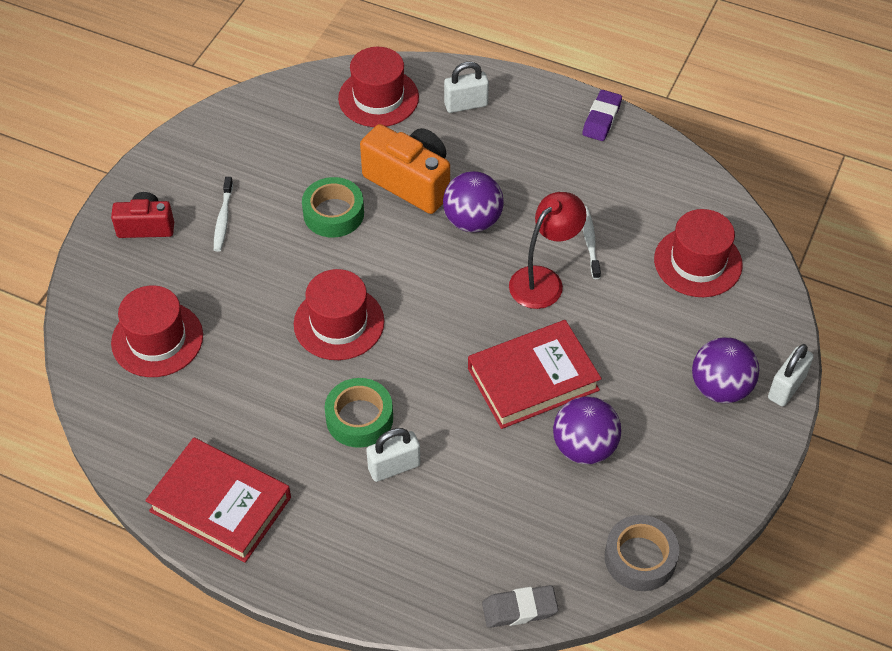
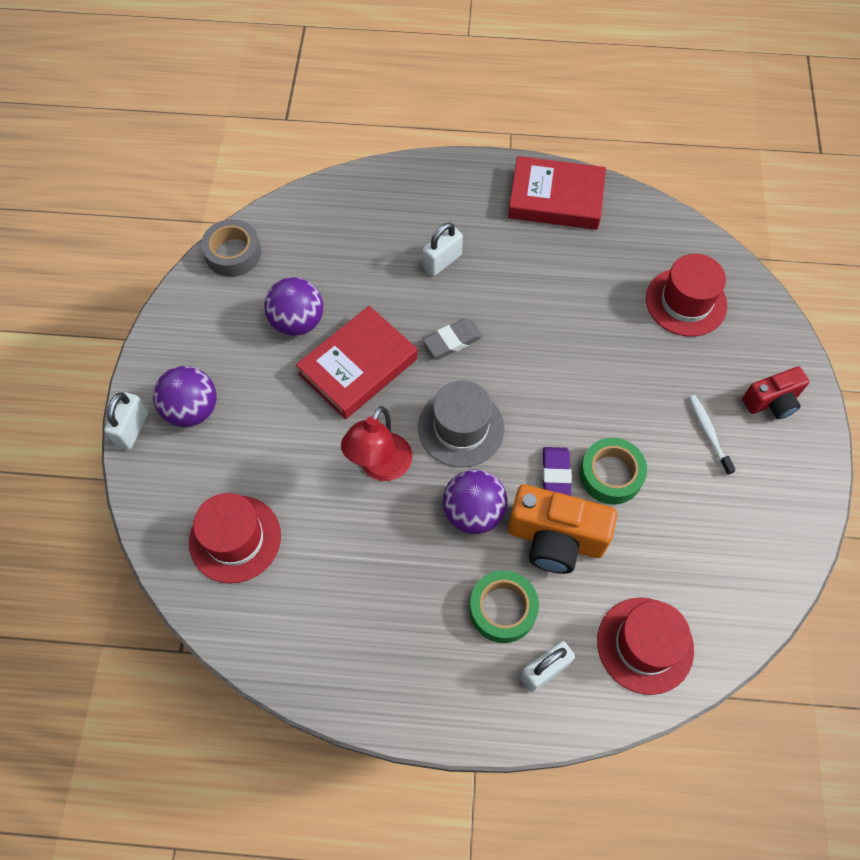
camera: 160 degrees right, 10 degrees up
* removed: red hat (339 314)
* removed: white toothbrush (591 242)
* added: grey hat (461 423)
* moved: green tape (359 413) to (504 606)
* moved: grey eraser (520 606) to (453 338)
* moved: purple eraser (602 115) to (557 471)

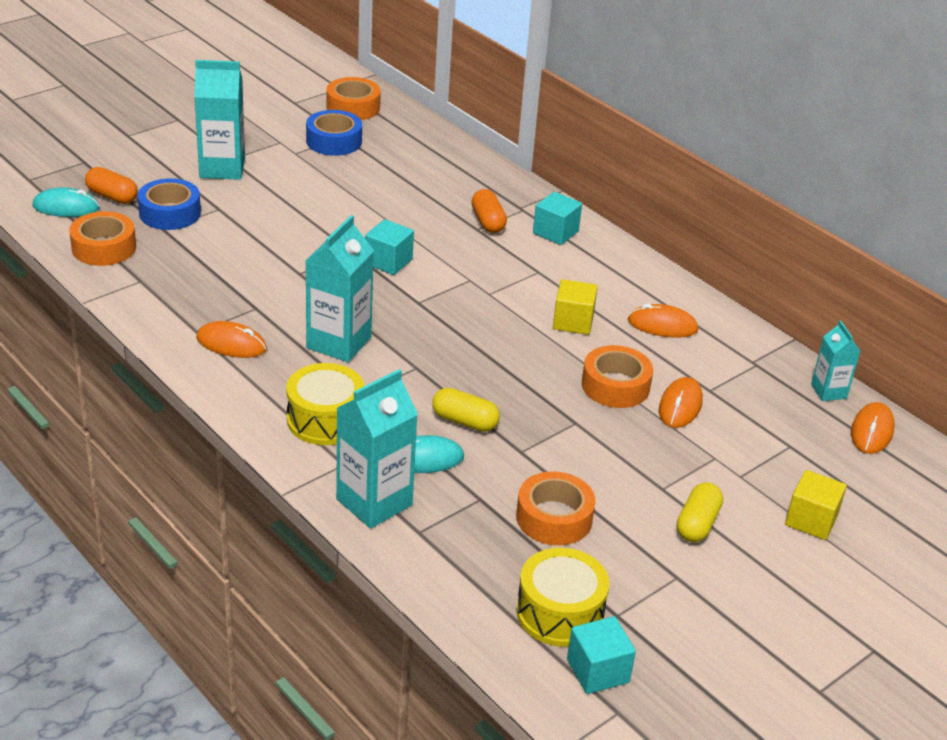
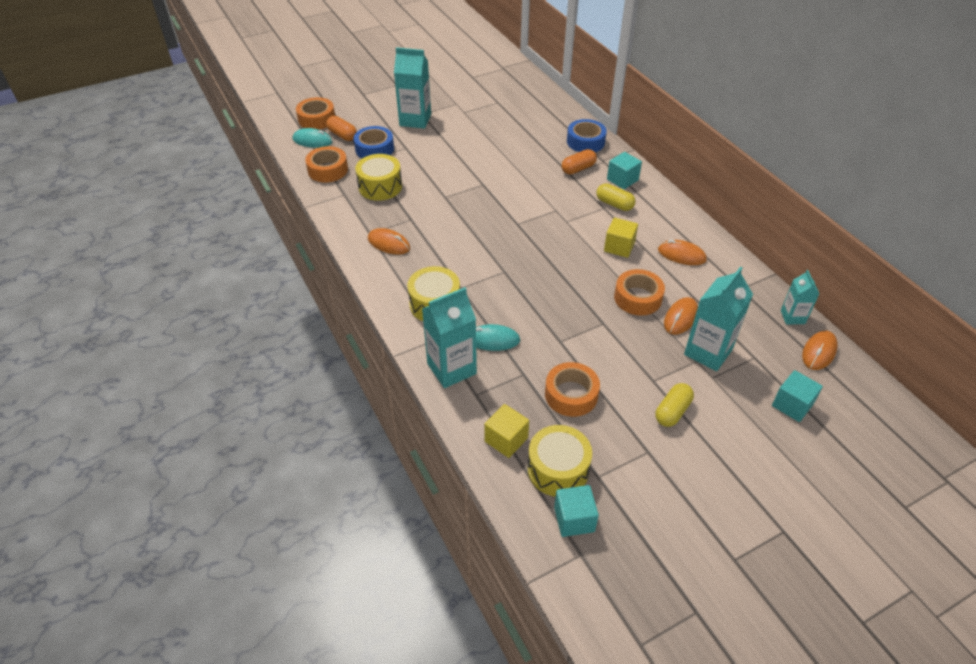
camera: 15 degrees right, 10 degrees up
* added: yellow drum (378 177)
* moved: blue tape (334 133) to (587 135)
* moved: turquoise carton (340 288) to (718 319)
* moved: orange tape (353 98) to (315 113)
* moved: turquoise cube (389 247) to (797 396)
* moved: yellow capsule (466 410) to (616 197)
* moved: yellow cube (816 505) to (507 431)
* turned: orange capsule (489 211) = (579 162) 60 degrees clockwise

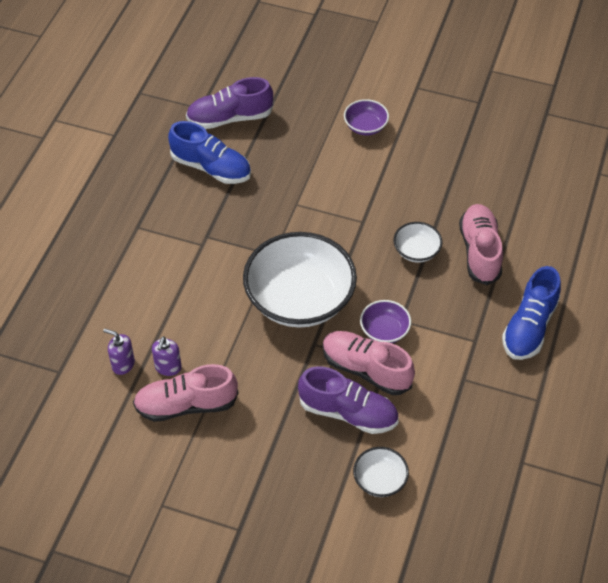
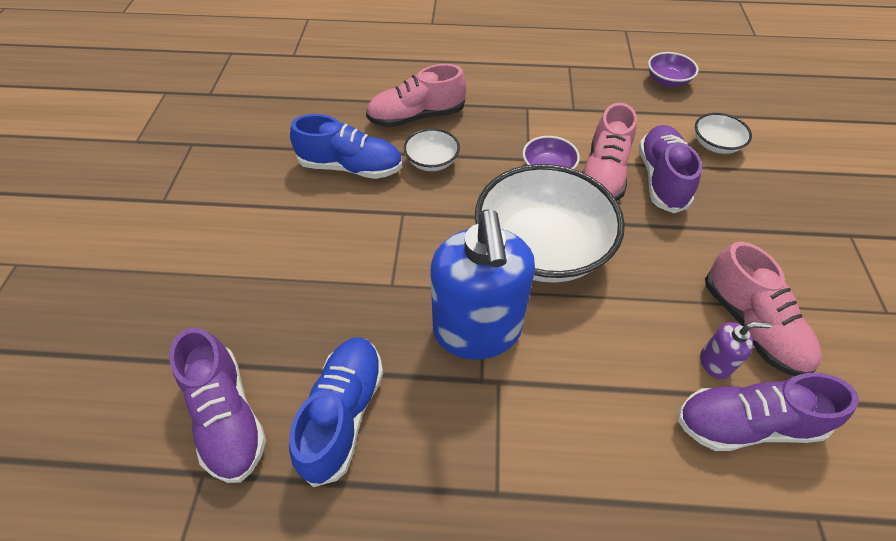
camera: 105 degrees left, 0 degrees up
* added: blue soap dispenser (482 284)
* moved: purple bowl (366 117) to (673 69)
* moved: blue shoe (531 313) to (346 146)
* replaced: purple soap dispenser (119 352) to purple shoe (768 412)

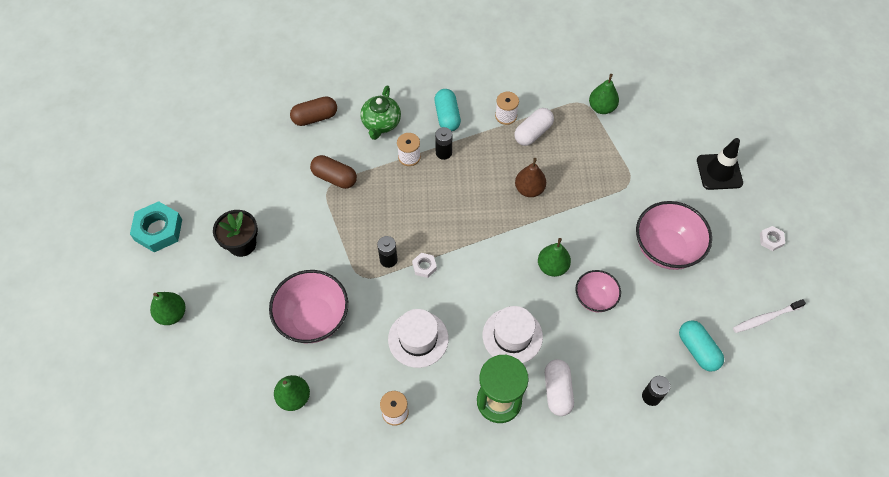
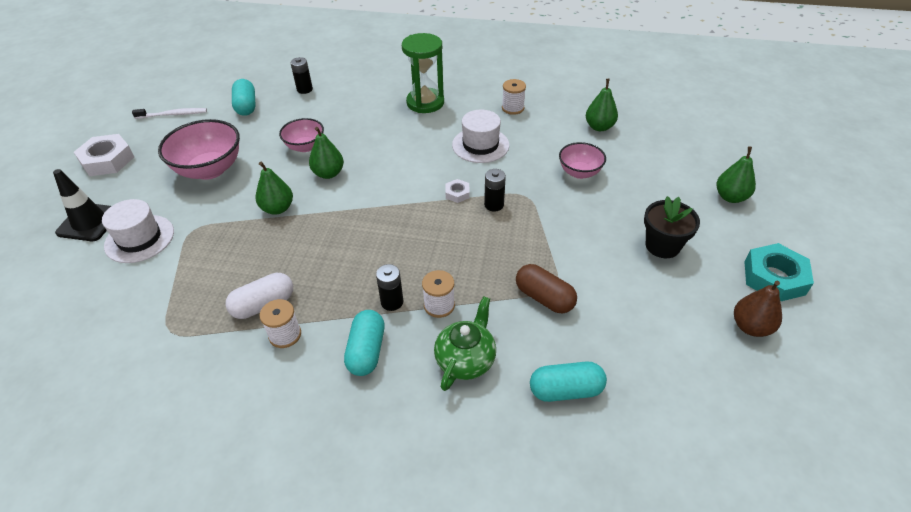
camera: 165 degrees left, 15 degrees down
* removed: white capsule (559 387)
* moved: white hat (513 334) to (138 231)
* moved: brown pear (530 177) to (758 309)
* moved: green pear (604 94) to (274 188)
* recoloured: brown capsule (313 111) to turquoise capsule (568 381)
* resized: pink bowl (308 306) = (582 160) x0.59
* resized: white nut (772 238) = (104 155) x2.02

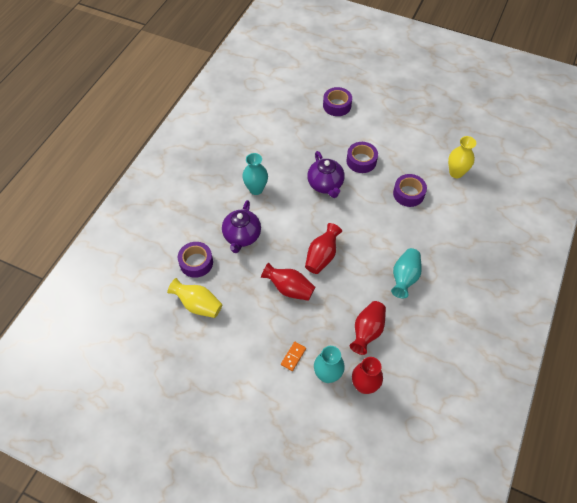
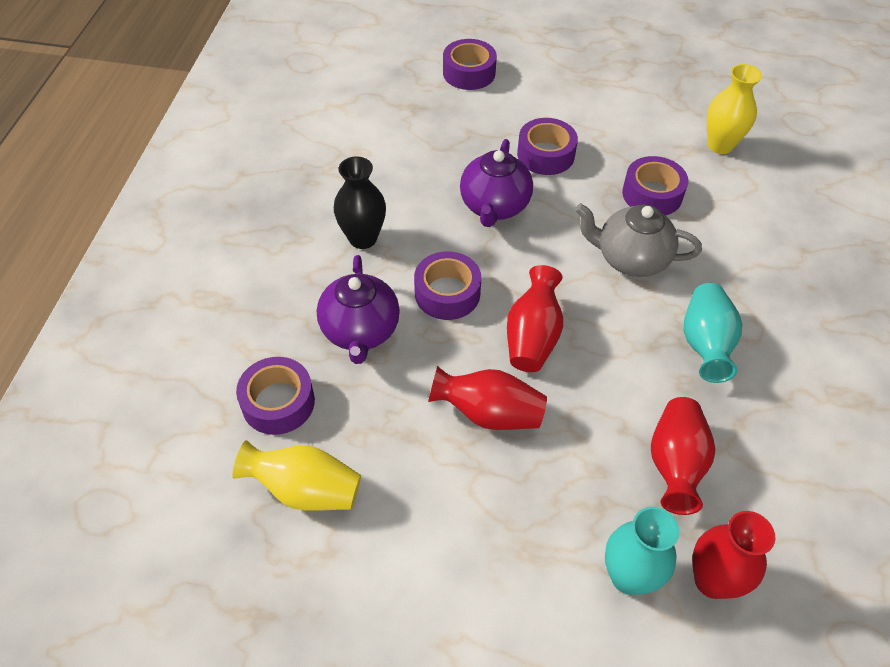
camera: 15 degrees left, 5 degrees down
* removed: orange domino (293 356)
* added: purple tape (447 285)
* added: grey teapot (638 240)
* recoloured: turquoise vase (255 174) to black vase (360 202)
* turned: purple teapot (326 174) = (496 183) 45 degrees clockwise

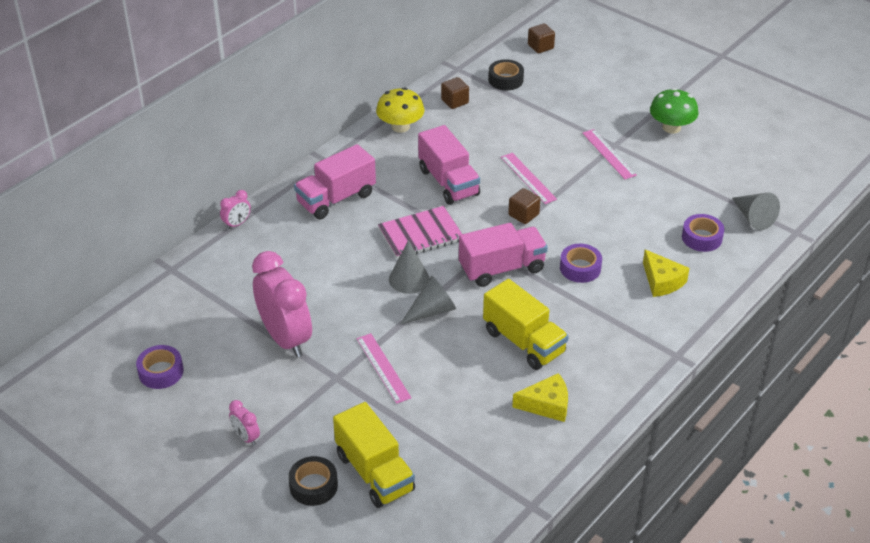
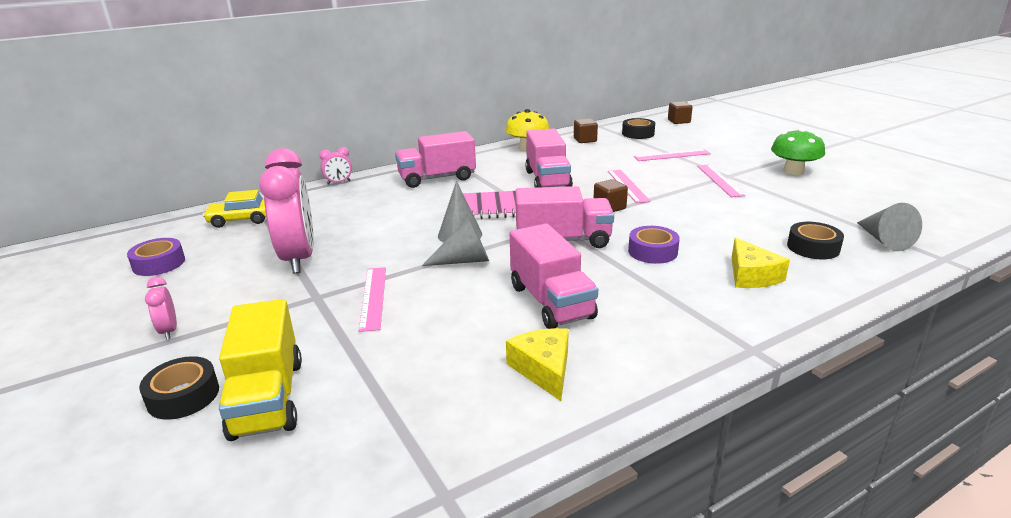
camera: 20 degrees right, 15 degrees down
* added: yellow car (234 209)
* added: pink ruler (672 155)
* recoloured: yellow truck (526 324) to pink truck (554 276)
* recoloured: purple tape (703 233) to black tape (815 240)
* turned: yellow cheese (540 397) = (537 364) 120 degrees counterclockwise

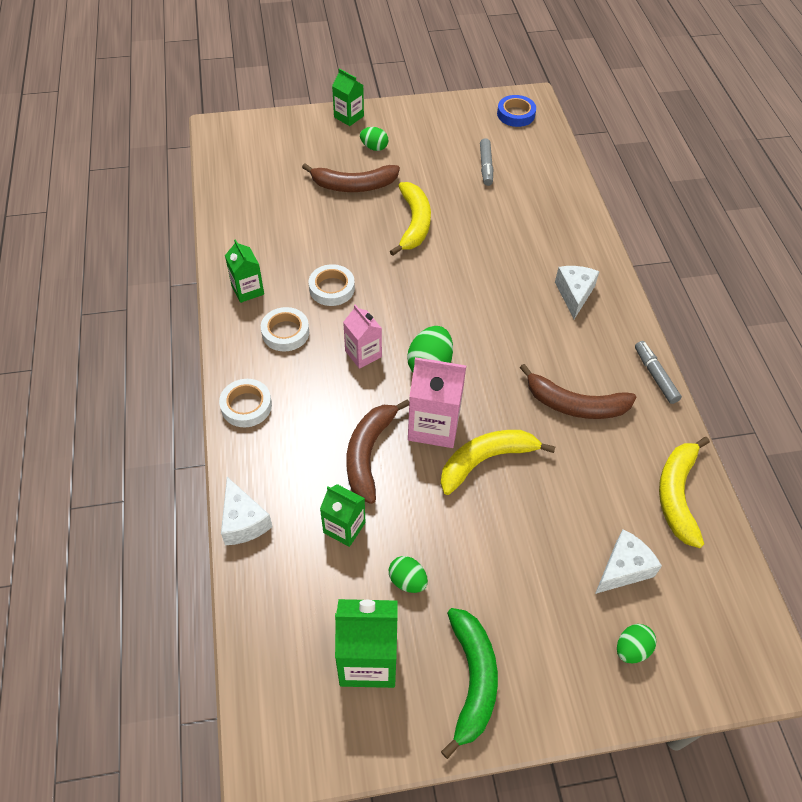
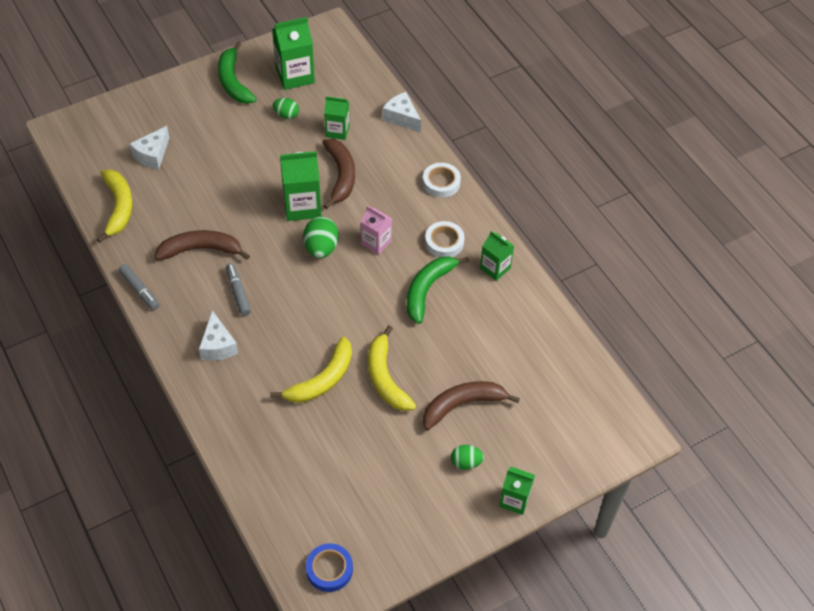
camera: 160 degrees right, 0 degrees up
* removed: green egg (637 643)
* moved: yellow banana (497 462) to (311 370)
* moved: grey marker (486 162) to (238 289)
* replaced: white tape (332 285) to green banana (438 290)
* recoloured: pink carton (437 402) to green carton (301 186)

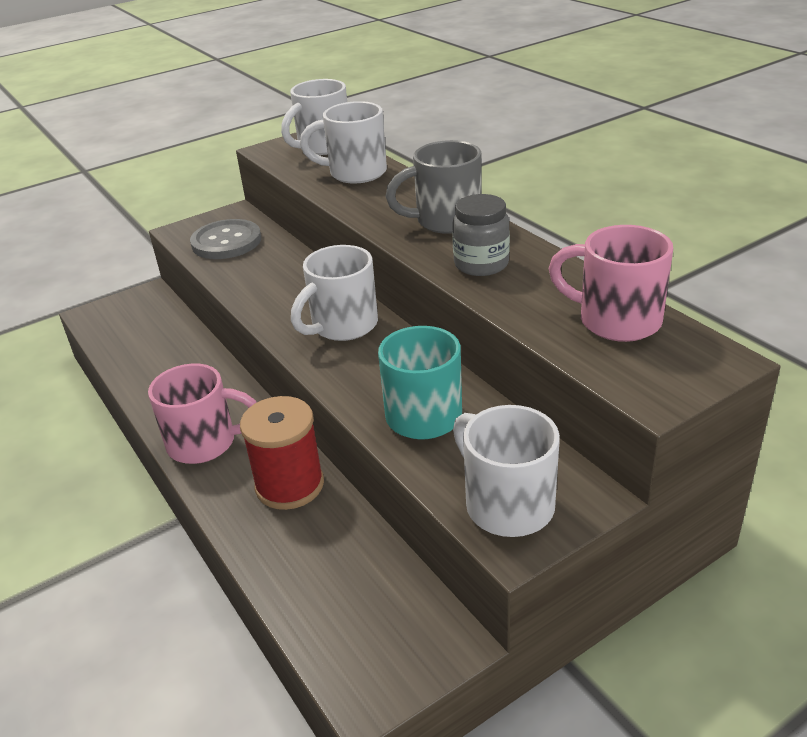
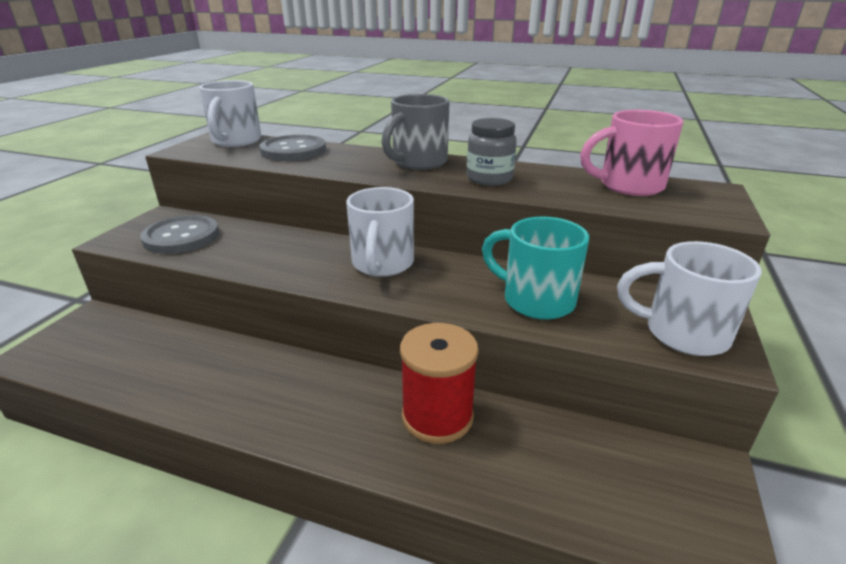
camera: 40 degrees left, 5 degrees down
* removed: pink mug (202 414)
* replaced: white mug (343 142) to grey button (292 148)

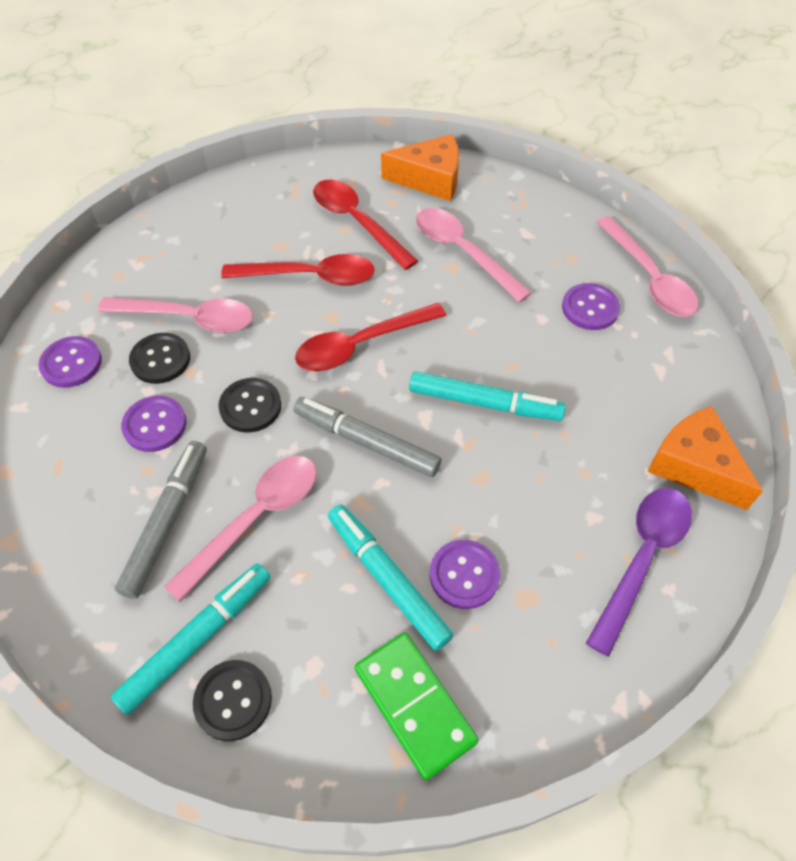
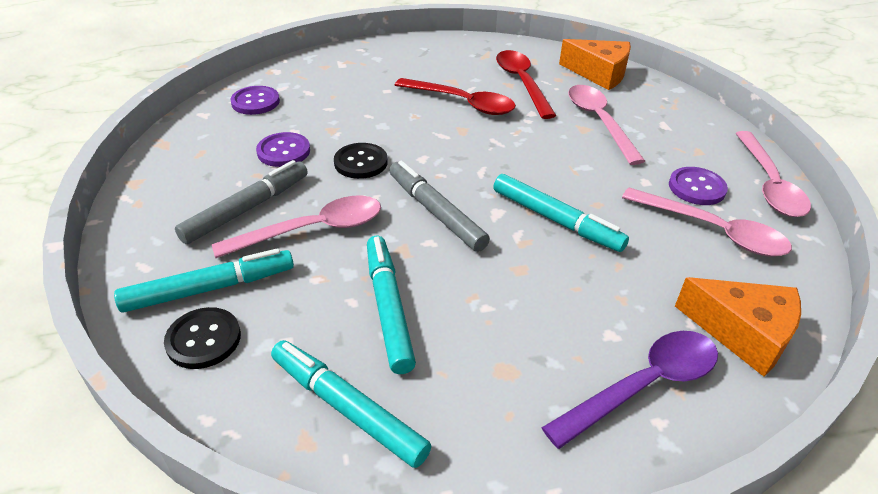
camera: 25 degrees right, 15 degrees down
* removed: black button (159 358)
* removed: red spoon (370 337)
* removed: purple button (465 574)
* moved: pink spoon (175 315) to (707 222)
* replaced: green domino (416 706) to turquoise marker (351 404)
* turned: orange cheese (705 458) = (738 327) 135 degrees clockwise

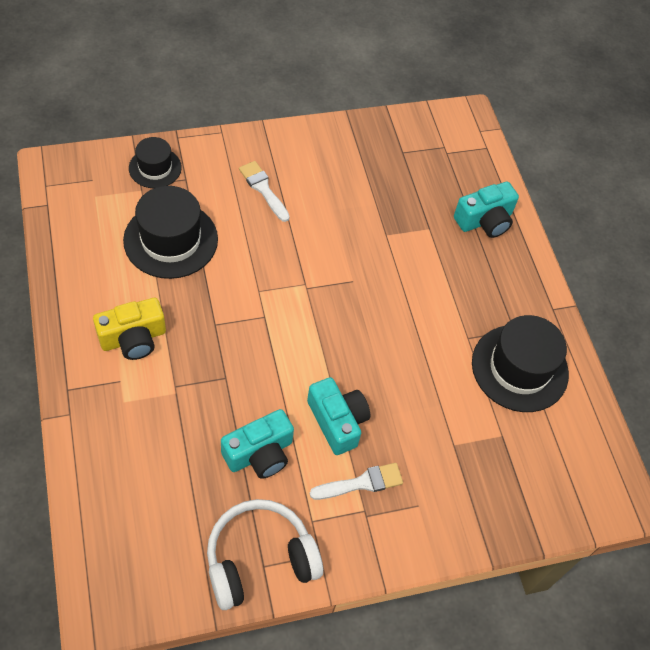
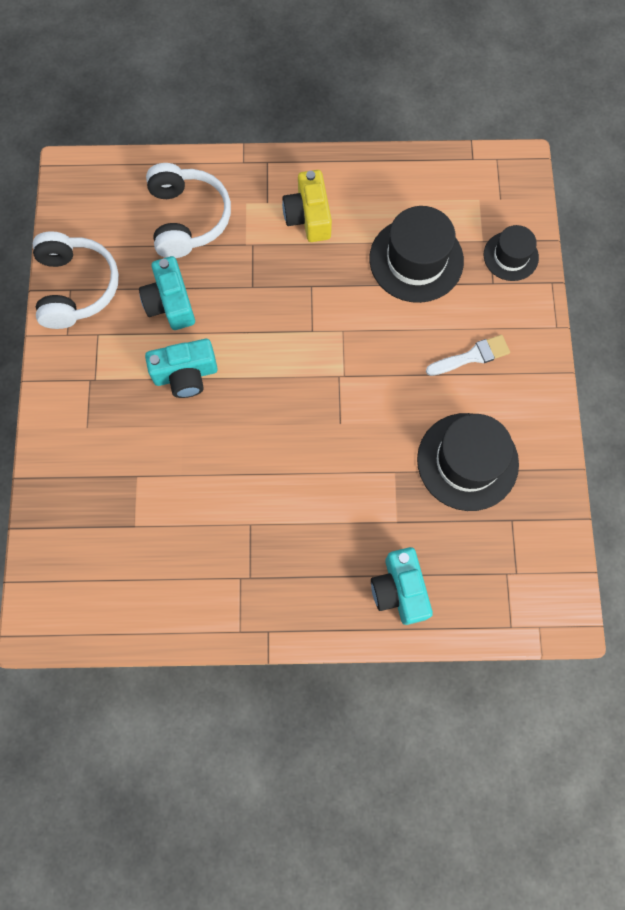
camera: 110 degrees right, 15 degrees up
* removed: white brush (356 481)
* added: white headphones (188 210)
* moved: black hat (520 363) to (468 462)

